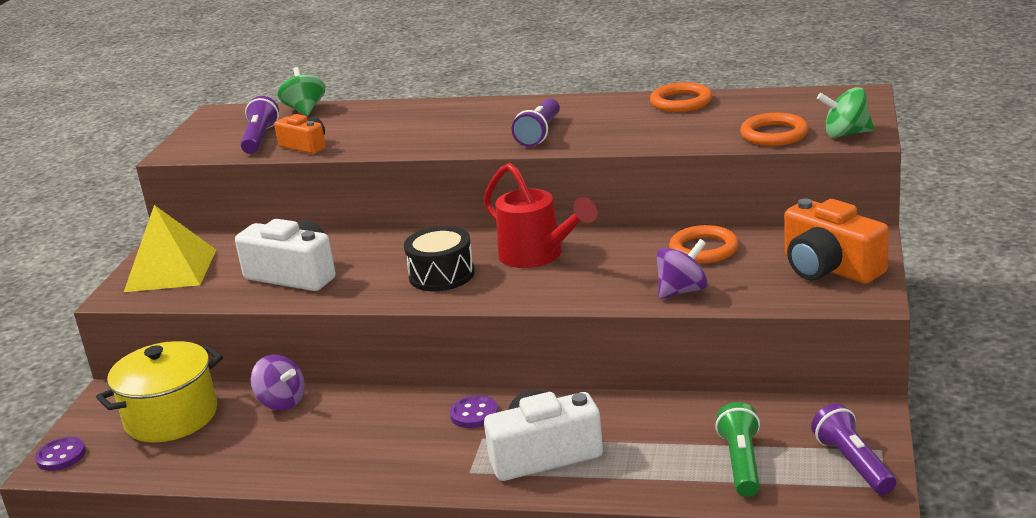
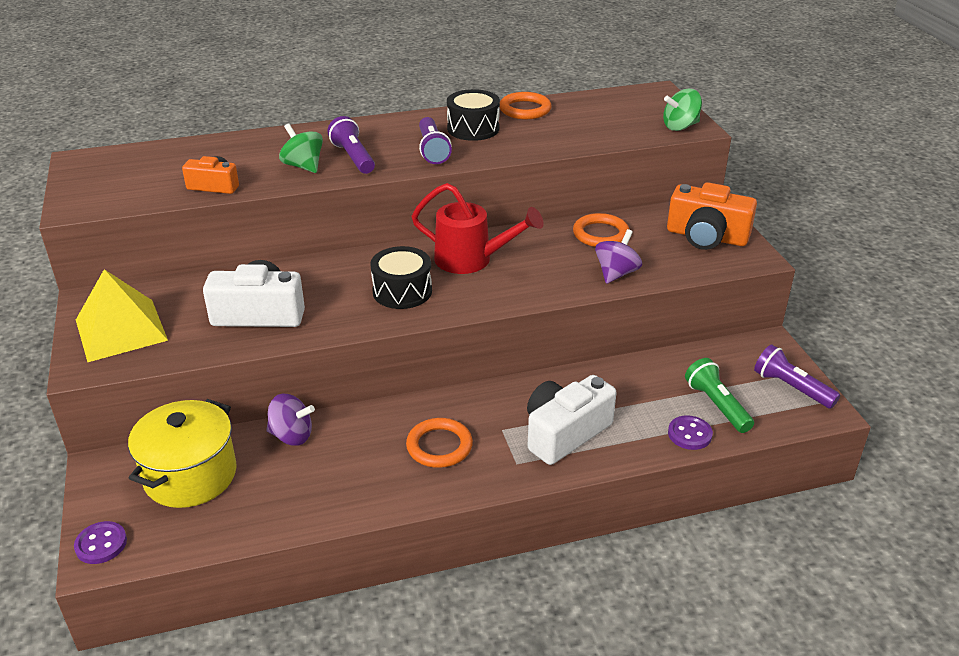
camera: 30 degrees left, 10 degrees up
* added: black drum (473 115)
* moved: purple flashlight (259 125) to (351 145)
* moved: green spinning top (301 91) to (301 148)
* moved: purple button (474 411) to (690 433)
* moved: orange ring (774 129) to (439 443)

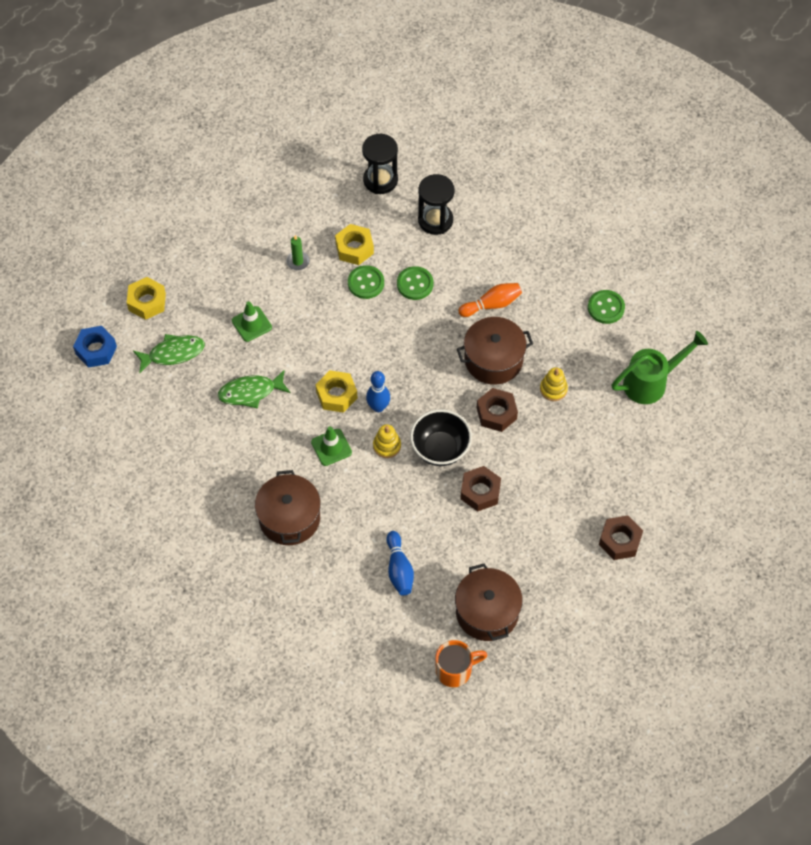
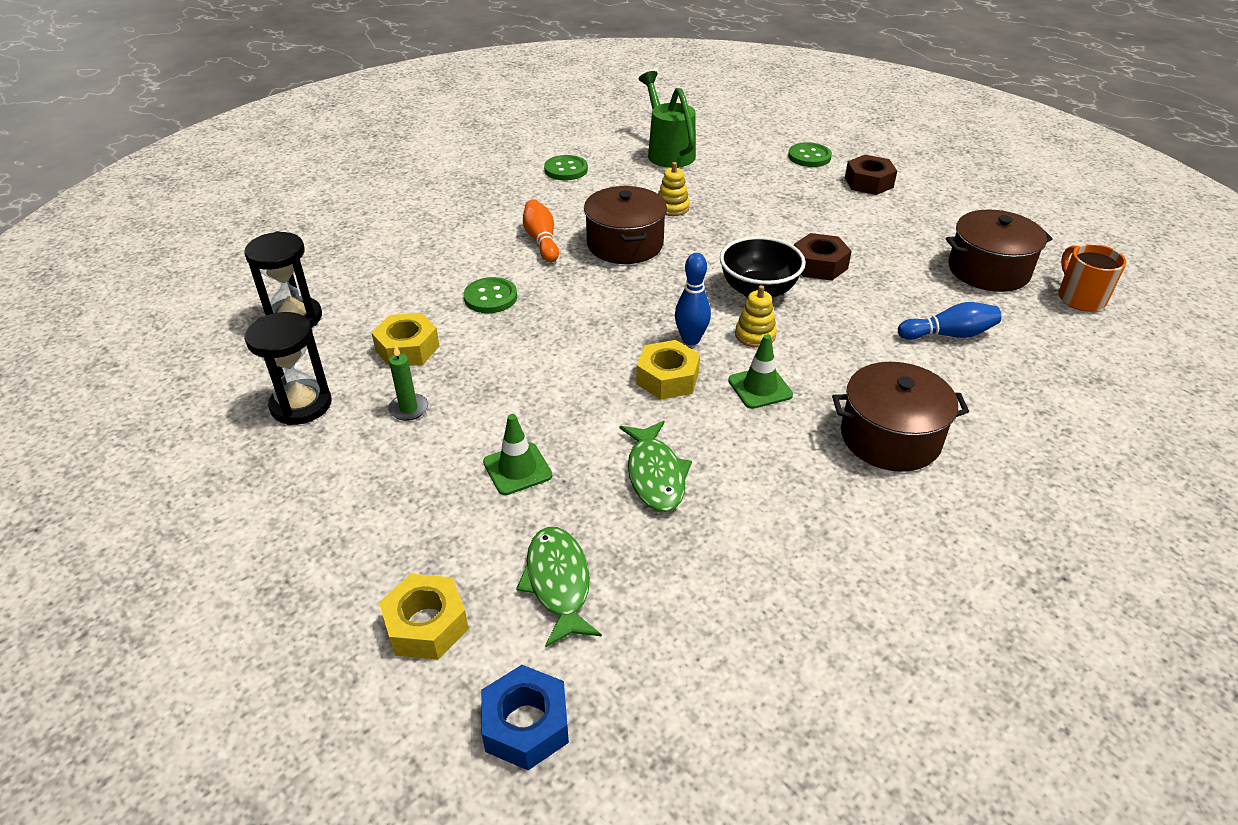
camera: 85 degrees left, 20 degrees down
* removed: brown nut (497 410)
* moved: green button (366 282) to (810 154)
* moved: black hourglass (436 204) to (288 368)

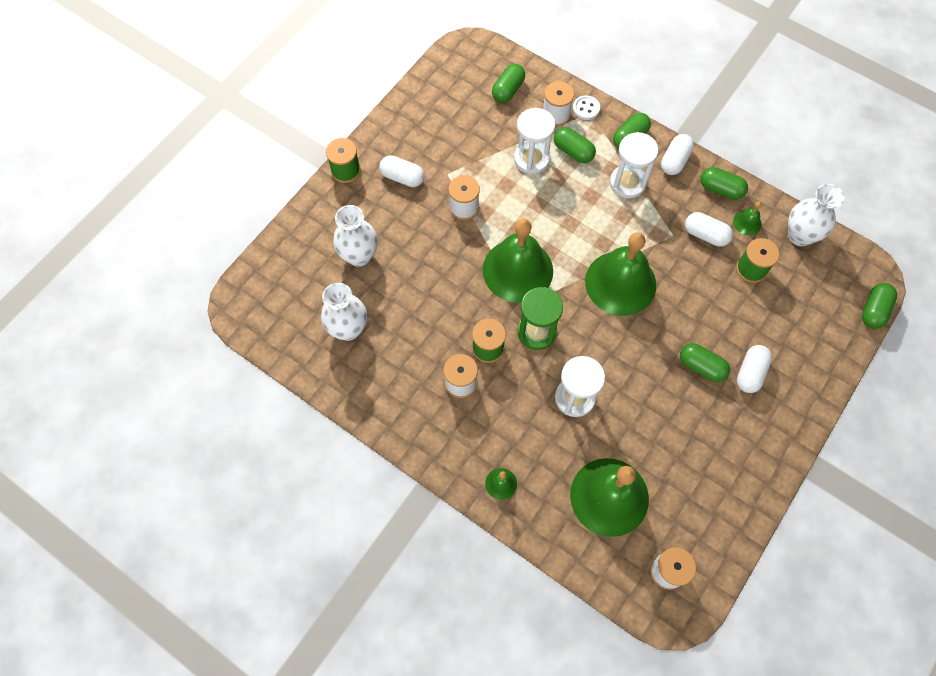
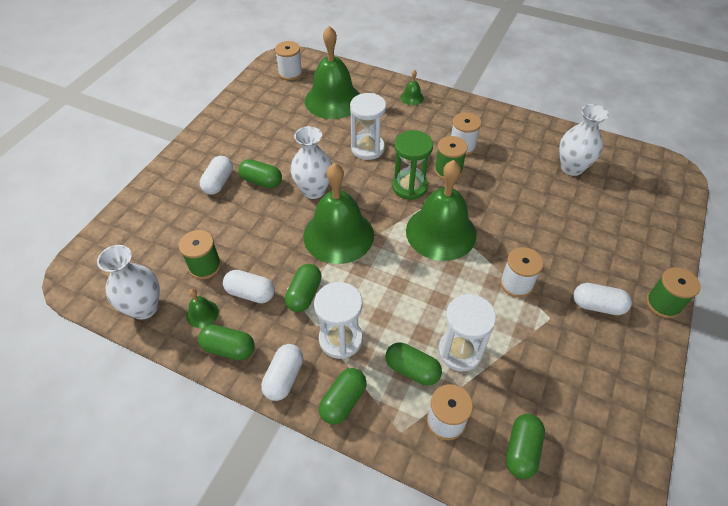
camera: 170 degrees right, 15 degrees down
* removed: white button (586 107)
* moved: white vase (355 236) to (311 162)
* moved: green capsule (879 306) to (303 288)

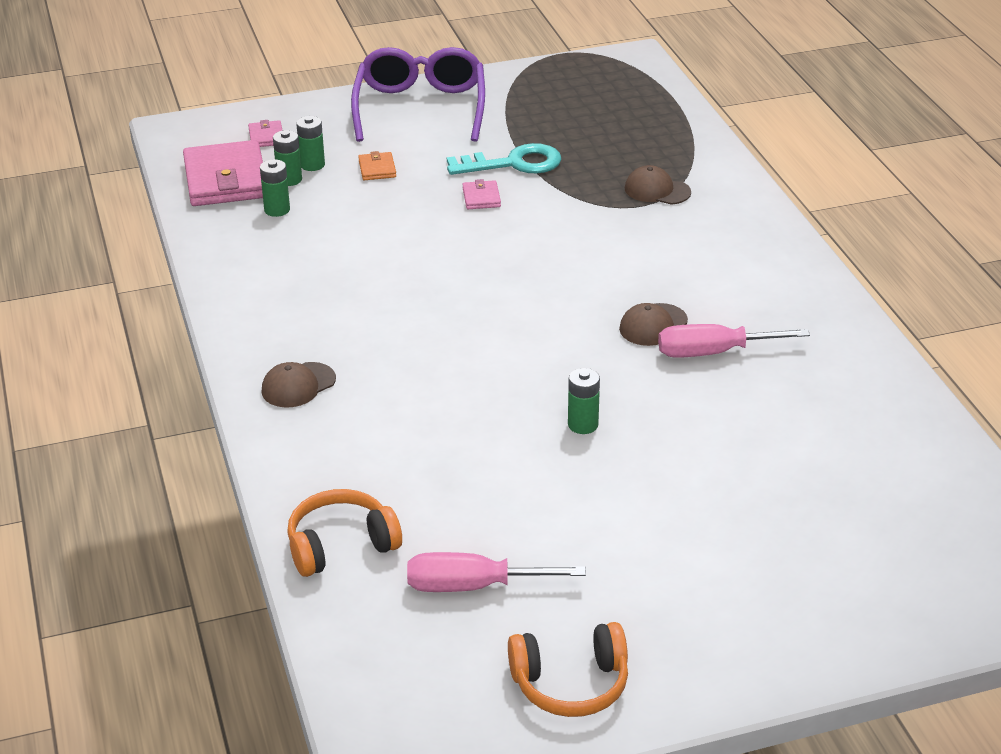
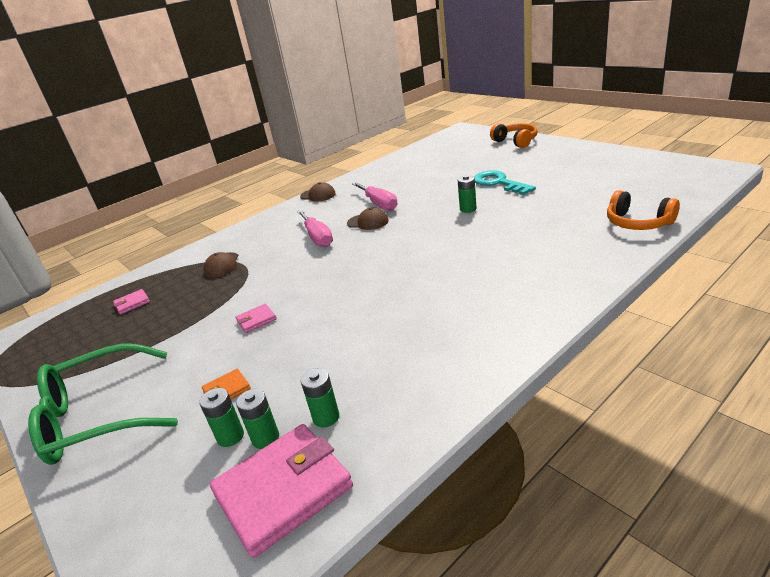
camera: 110 degrees left, 5 degrees down
* moved: pink wallet (265 133) to (131 302)
* moved: brown cap (298 384) to (318 192)
* moved: pink screwdriver (496 572) to (315 228)
* moved: turquoise key (504 159) to (505 182)
* moved: orange headphones (568 669) to (514 135)
* recoloured: purple glasses (418 94) to green glasses (103 404)

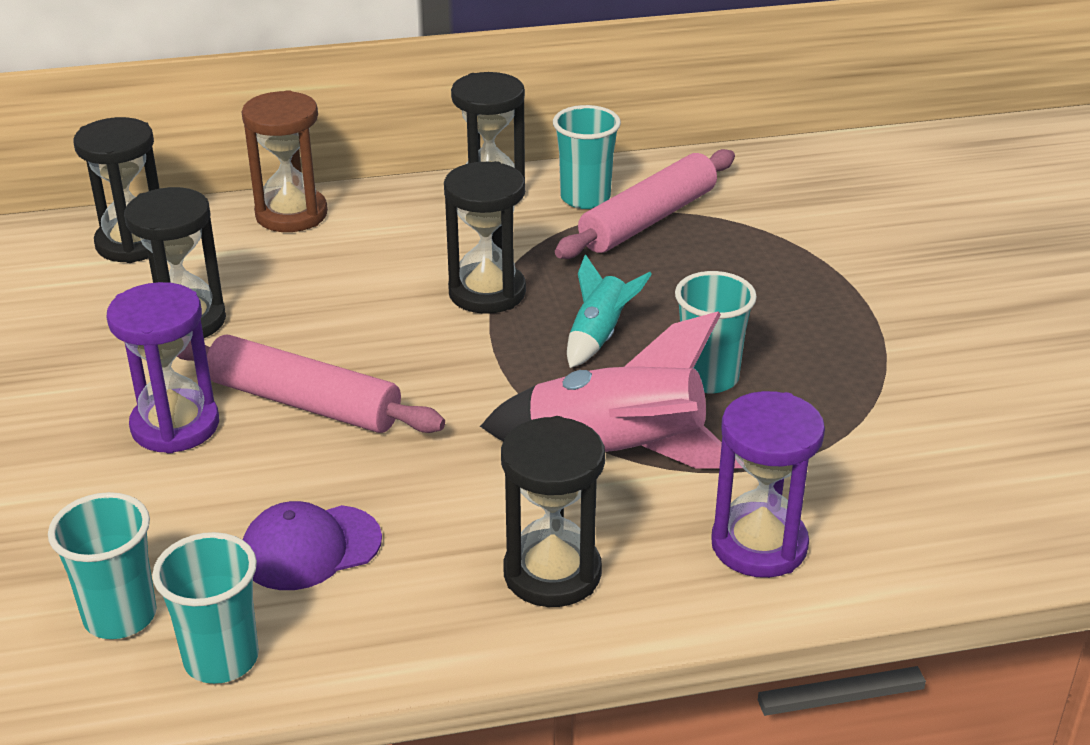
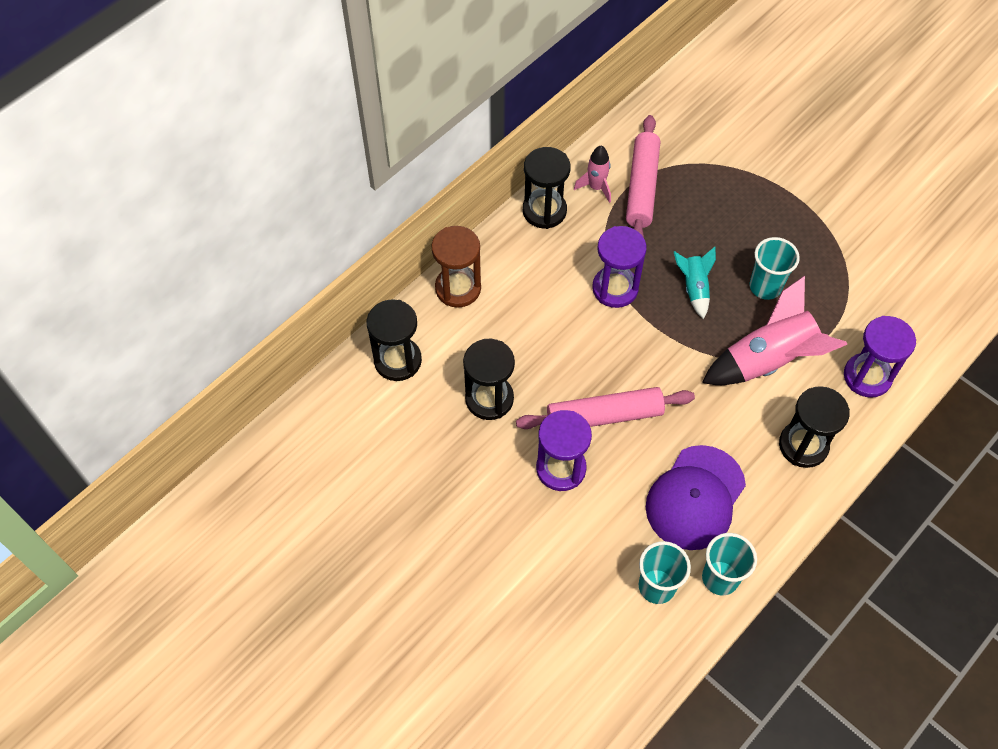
camera: 35 degrees left, 25 degrees up
* replaced: turquoise cup (587 157) to pink rocket (592 174)
* recoloured: black hourglass (485 237) to purple hourglass (619 267)
* resized: purple cap (312 545) = (696 497) x1.55

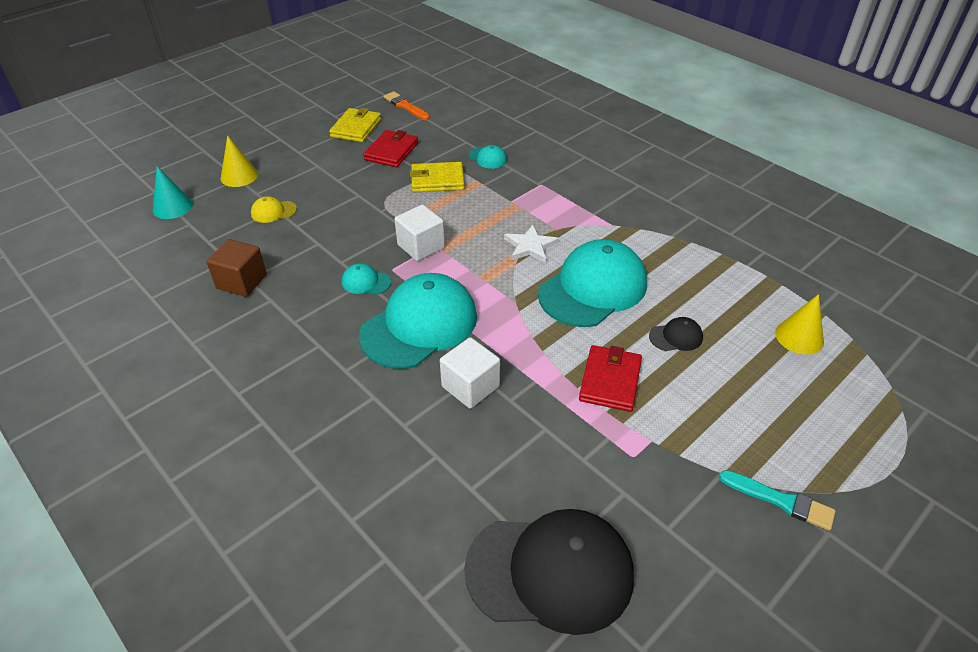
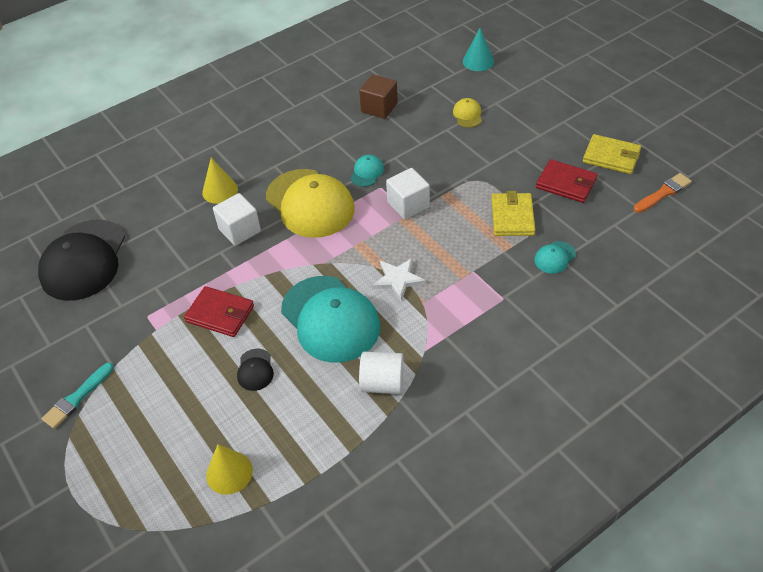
camera: 100 degrees right, 5 degrees up
* added: white cylinder (381 372)
* moved: yellow cone (239 161) to (220 181)
* recoloured: turquoise cap (418 321) to yellow cap (310 203)

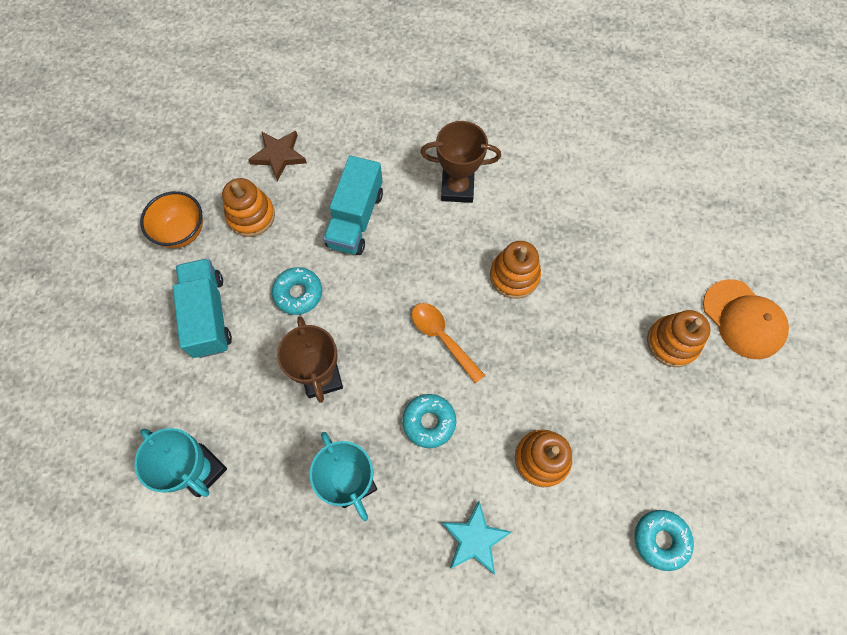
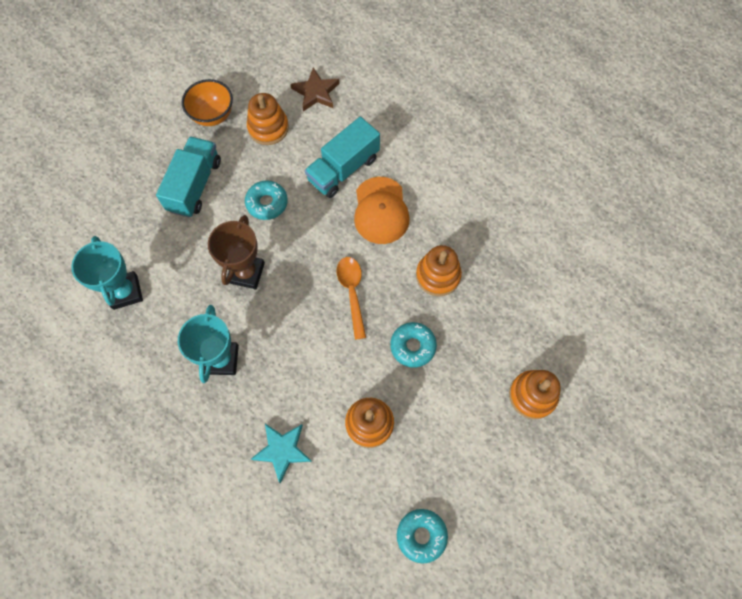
camera: 30 degrees right, 0 degrees up
* removed: brown trophy (460 162)
* moved: turquoise donut (429 421) to (413 345)
* moved: orange cap (746 319) to (382 210)

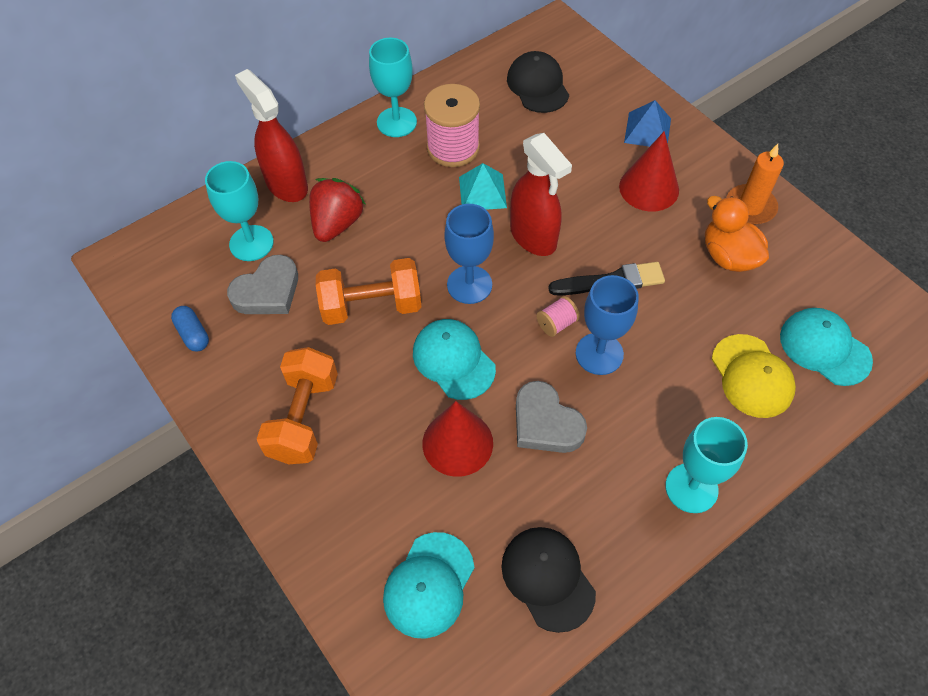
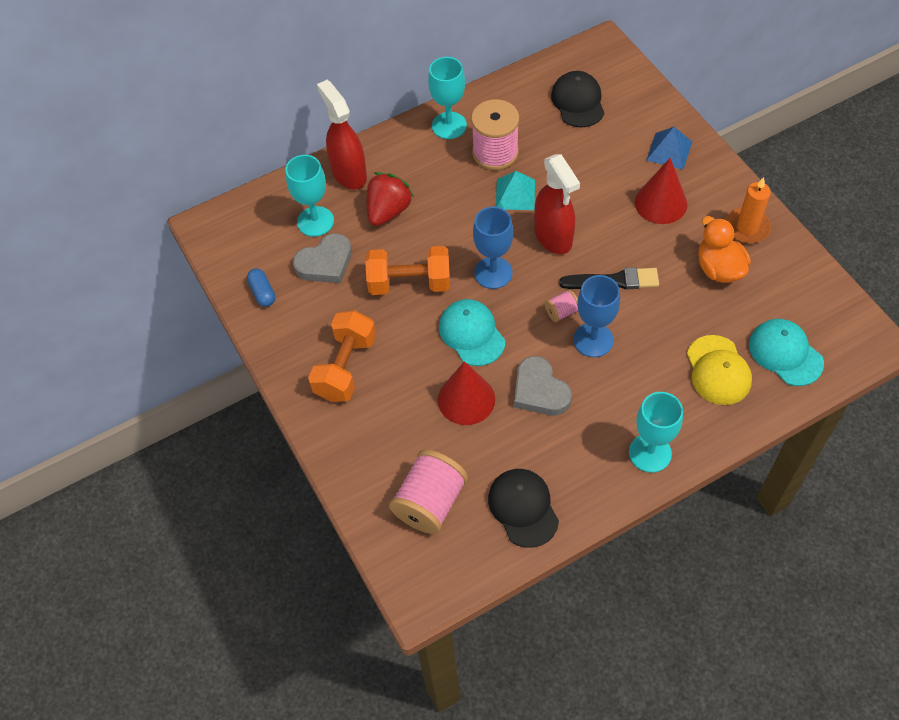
camera: 10 degrees right, 0 degrees up
* replaced: turquoise cap (429 585) to pink spool (428 492)

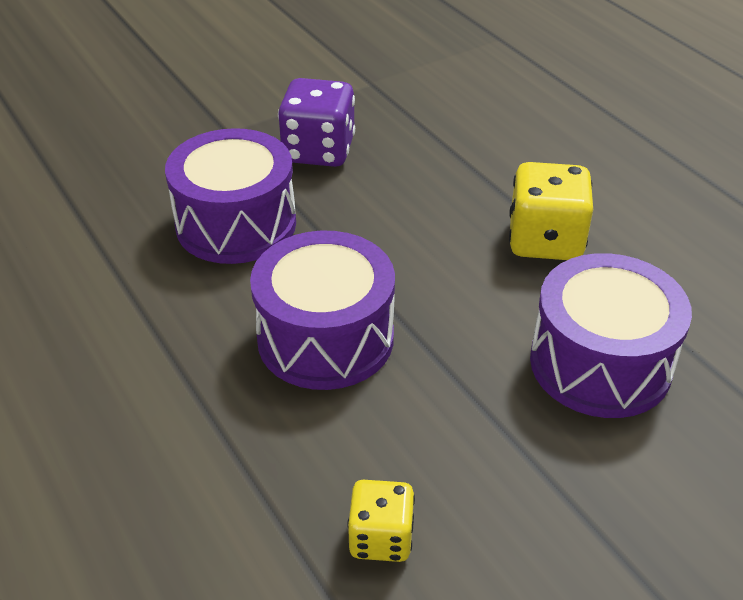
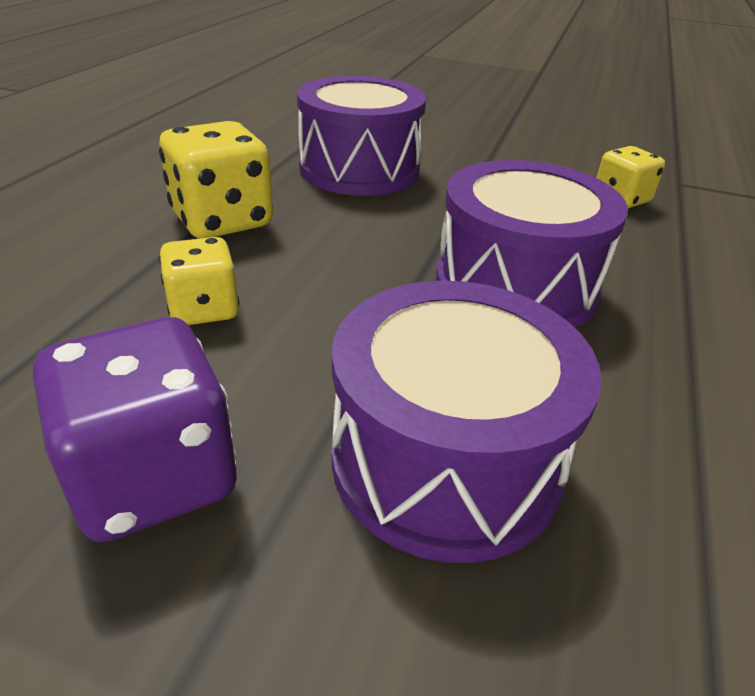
camera: 130 degrees left, 5 degrees down
* added: yellow dice (199 281)

